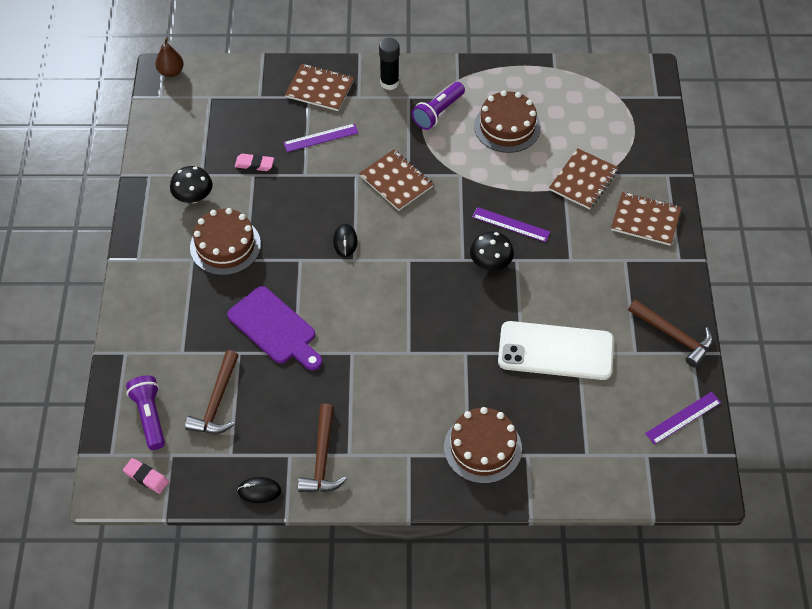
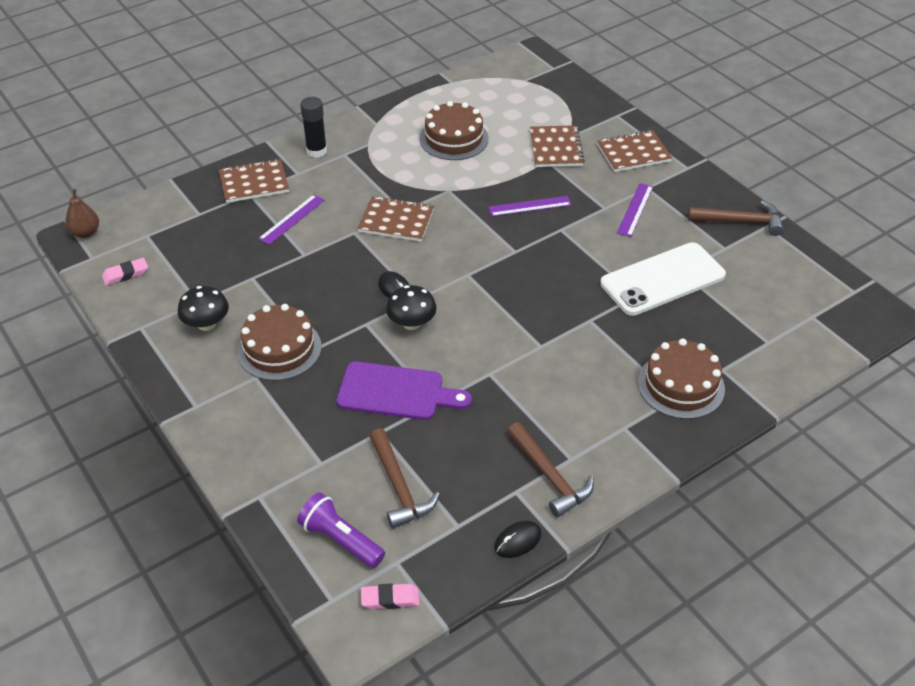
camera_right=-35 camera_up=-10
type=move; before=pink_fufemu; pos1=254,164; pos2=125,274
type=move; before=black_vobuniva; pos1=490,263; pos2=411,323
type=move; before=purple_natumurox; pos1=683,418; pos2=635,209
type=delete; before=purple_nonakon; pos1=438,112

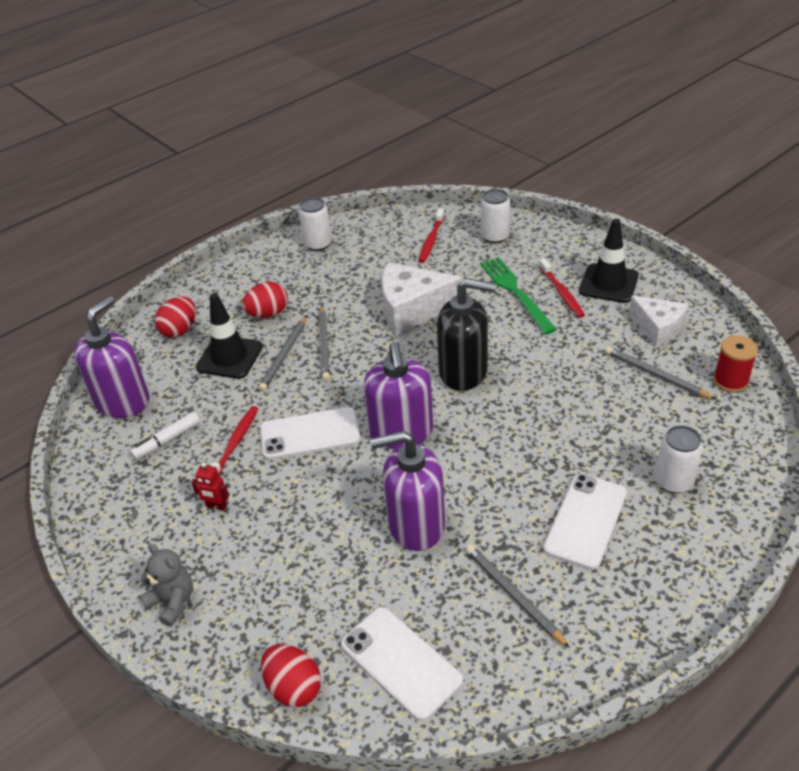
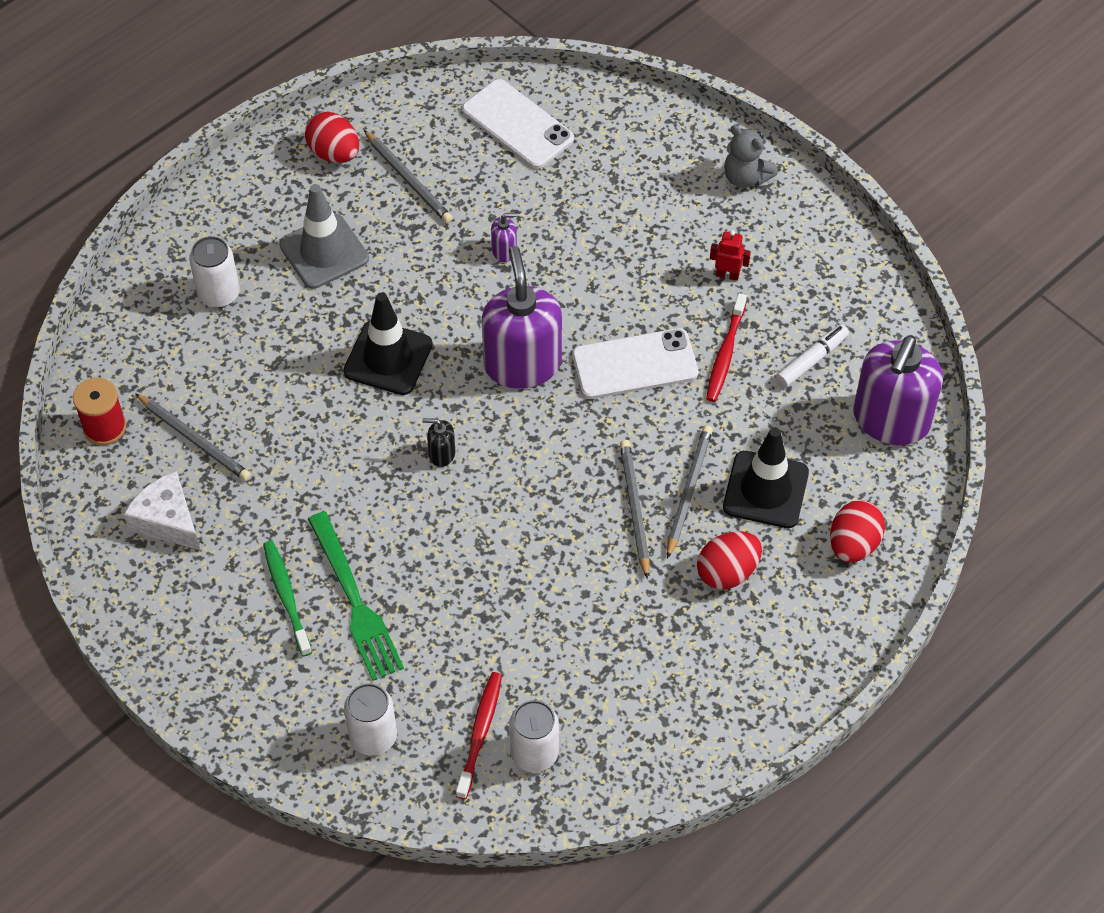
camera_right=175 camera_up=15
type=recolor; before=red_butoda; after=green_butoda; pos1=562,293; pos2=286,596
type=replace; before=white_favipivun; after=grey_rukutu; pos1=585,520; pos2=324,252
type=move; before=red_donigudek; pos1=294,687; pos2=334,153
type=move; before=black_rukutu; pos1=608,284; pos2=388,358
type=resize; before=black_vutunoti; pos1=463,372; pos2=441,454; scale=0.41
type=resize; before=purple_vutunoti; pos1=415,524; pos2=504,250; scale=0.41
type=move; before=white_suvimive; pos1=318,244; pos2=534,753
type=delete; before=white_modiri; pos1=412,309

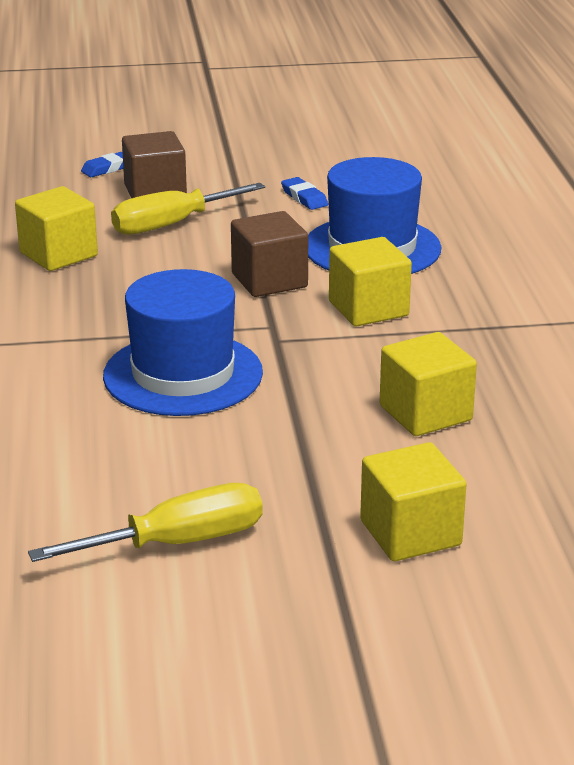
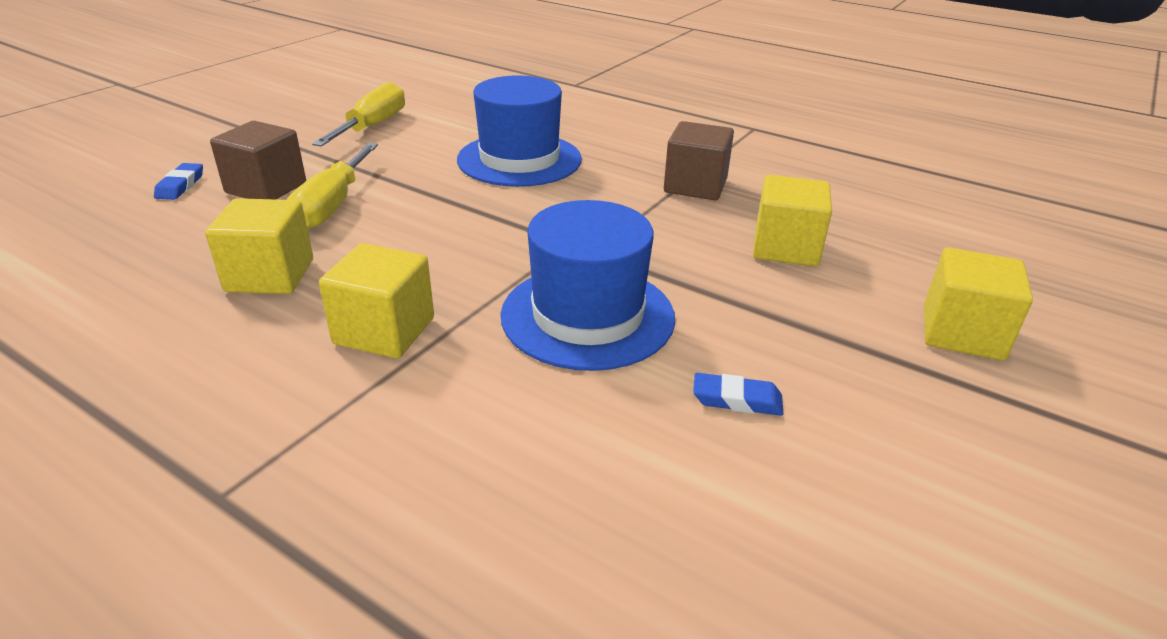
camera_right=-50 camera_up=5
type=move; before=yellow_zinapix; pos1=178,543; pos2=372,126
type=move; before=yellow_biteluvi; pos1=368,309; pos2=384,331
type=move; before=brown_biteluvi; pos1=269,280; pos2=695,186
type=move; before=blue_fufemu; pos1=304,198; pos2=737,400

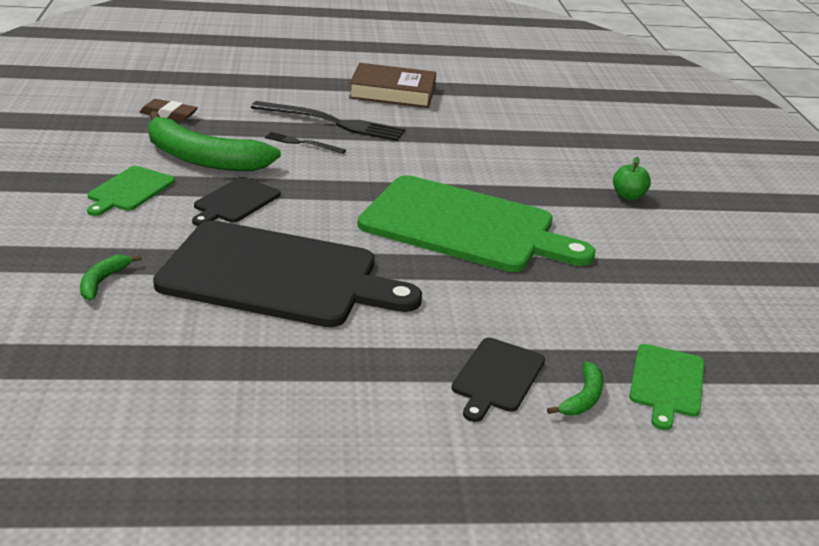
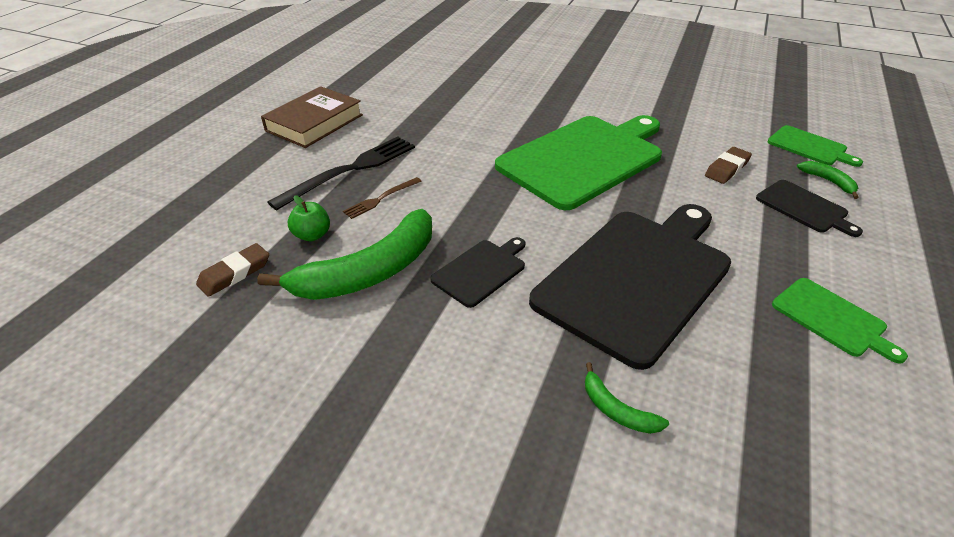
camera_right=-60 camera_up=10
type=move; before=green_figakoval; pos1=628,196; pos2=312,235
type=recolor; before=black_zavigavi; after=brown_zavigavi; pos1=302,143; pos2=381,199
type=rotate; before=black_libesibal; pos1=235,202; pos2=481,271; turn=-105
type=insert; after=brown_fufemu; pos2=727,169
type=move; before=green_libesibal; pos1=129,190; pos2=831,318

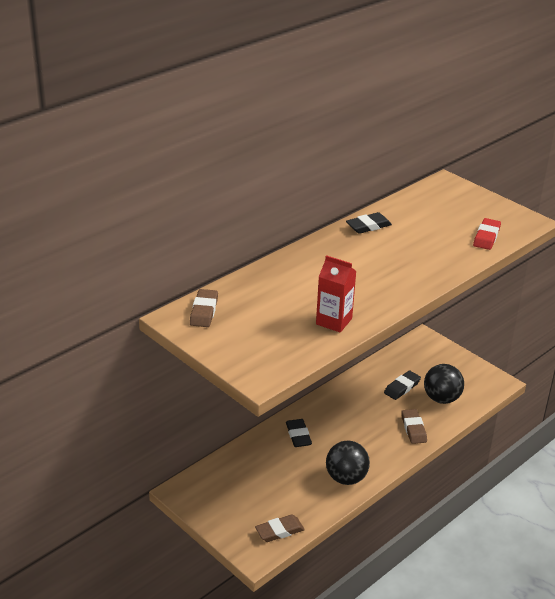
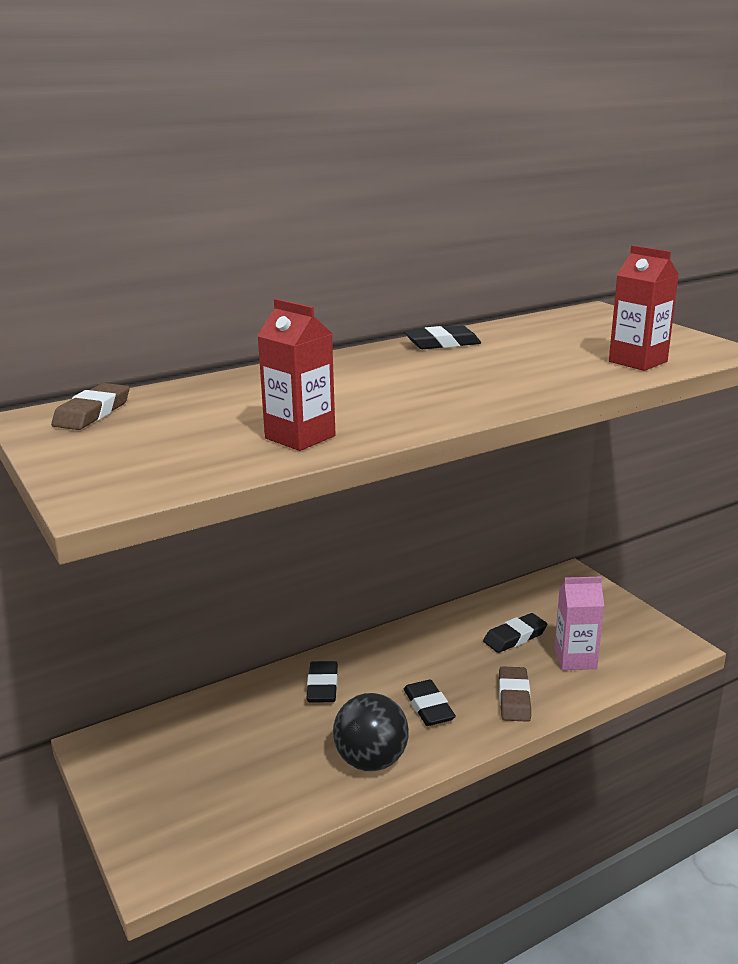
camera_right=15 camera_up=-10
type=insert; after=black_fufemu; pos2=428,707
type=replace; before=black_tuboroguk; after=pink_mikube; pos1=441,398; pos2=575,659
type=replace; before=red_fufemu; after=red_mikube; pos1=486,237; pos2=638,361
type=delete; before=brown_fufemu; pos1=279,531

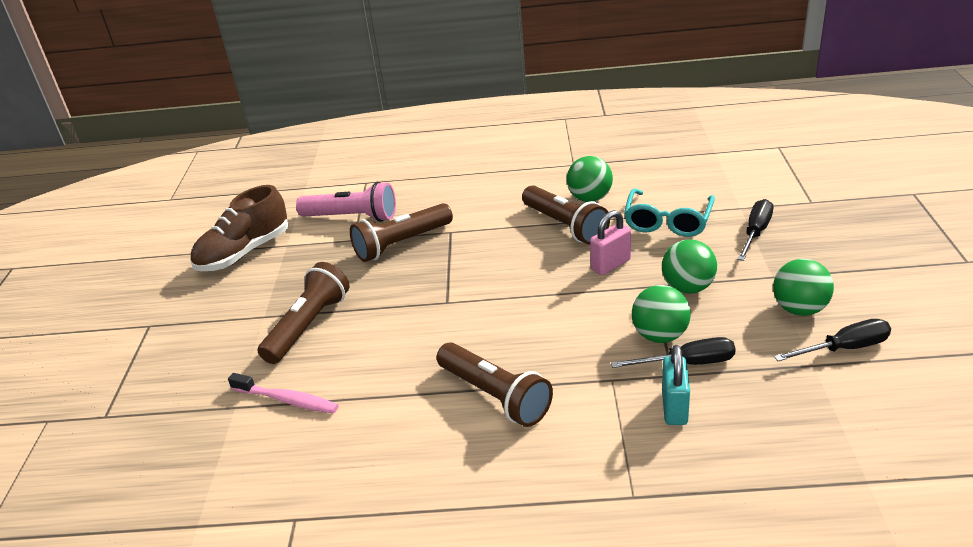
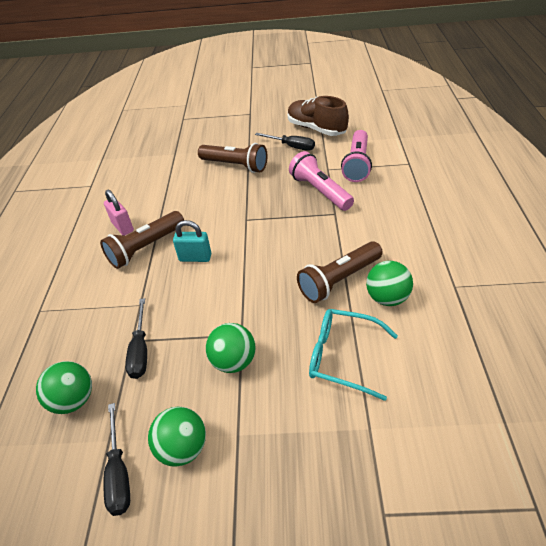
camera_right=90 camera_up=10
type=move; before=green_tuboroguk; pos1=660,335; pos2=74,399
type=move; before=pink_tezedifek; pos1=610,265; pos2=123,227
type=move; before=turquoise_tezedifek; pos1=674,408; pos2=195,258
type=move; before=black_zinapix; pos1=755,232; pos2=291,146
type=recolor; before=brown_nonakon; after=pink_nonakon; pos1=401,244; pos2=320,191
type=delete; before=pink_butoda; pos1=287,400

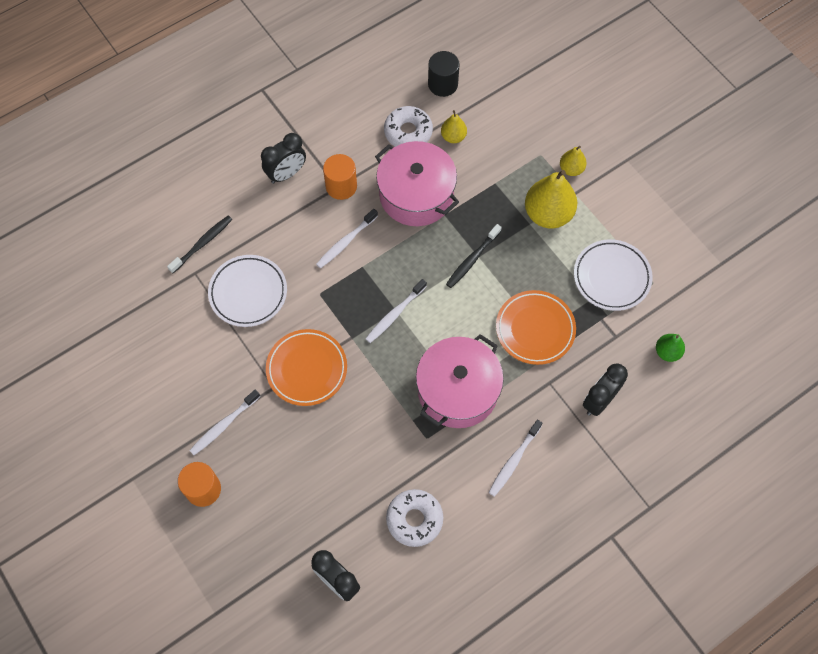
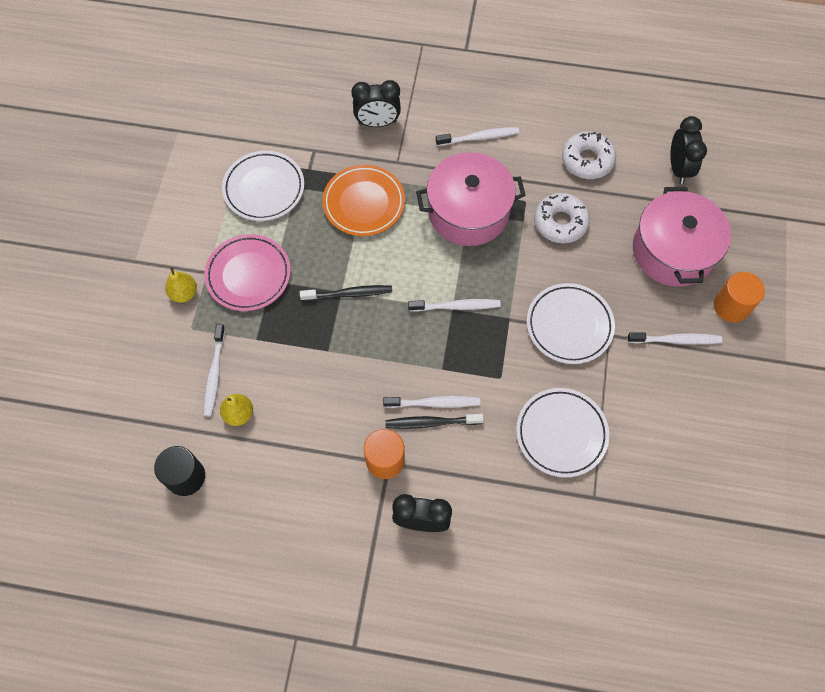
camera_right=-135 camera_up=0
type=replace; before=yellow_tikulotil; after=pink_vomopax; pos1=548,214; pos2=248,275
type=insert; after=white_butoda; pos2=214,374
type=move; before=black_butoda; pos1=202,243; pos2=431,422
type=recolor; before=orange_vomopax; after=white_vomopax; pos1=307,369; pos2=569,325
type=move; before=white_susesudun; pos1=408,132; pos2=560,222
type=move; before=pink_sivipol; pos1=416,194; pos2=673,251
type=delete; before=green_tikulotil; pos1=667,352

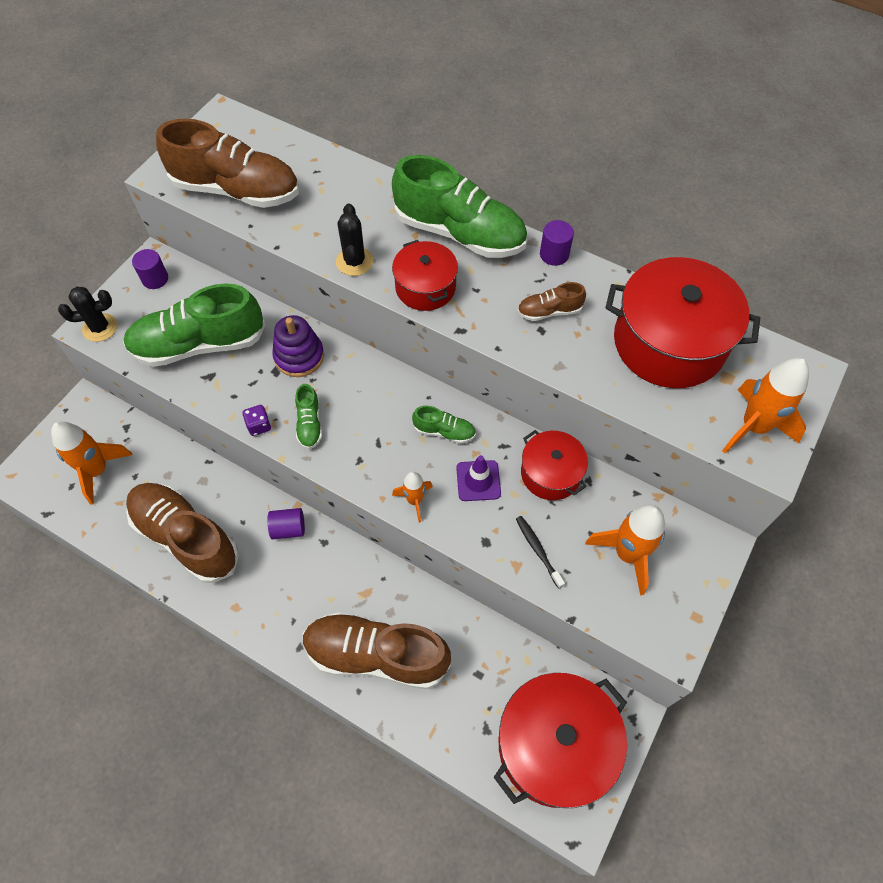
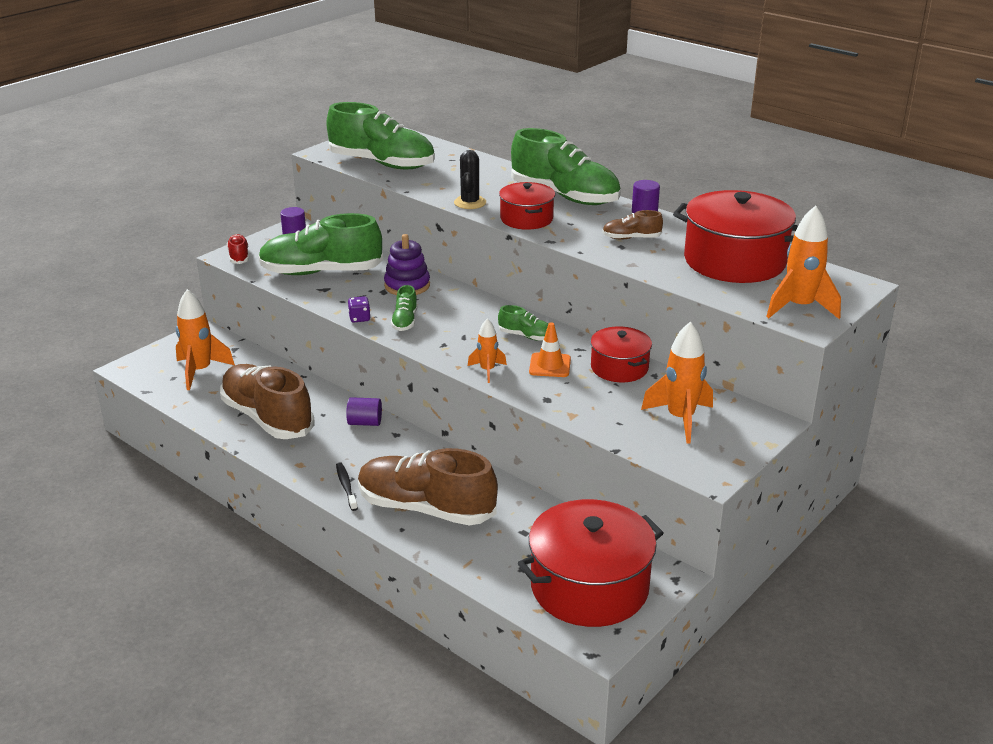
camera_right=10 camera_up=-30
type=replace; before=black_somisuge; after=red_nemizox; pos1=100,328; pos2=239,256
type=recolor; before=brown_nemizox; after=green_nemizox; pos1=236,190; pos2=382,163
type=move; before=black_butoda; pos1=538,550; pos2=346,486
type=recolor; before=purple_rukutu; after=orange_rukutu; pos1=478,481; pos2=550,365

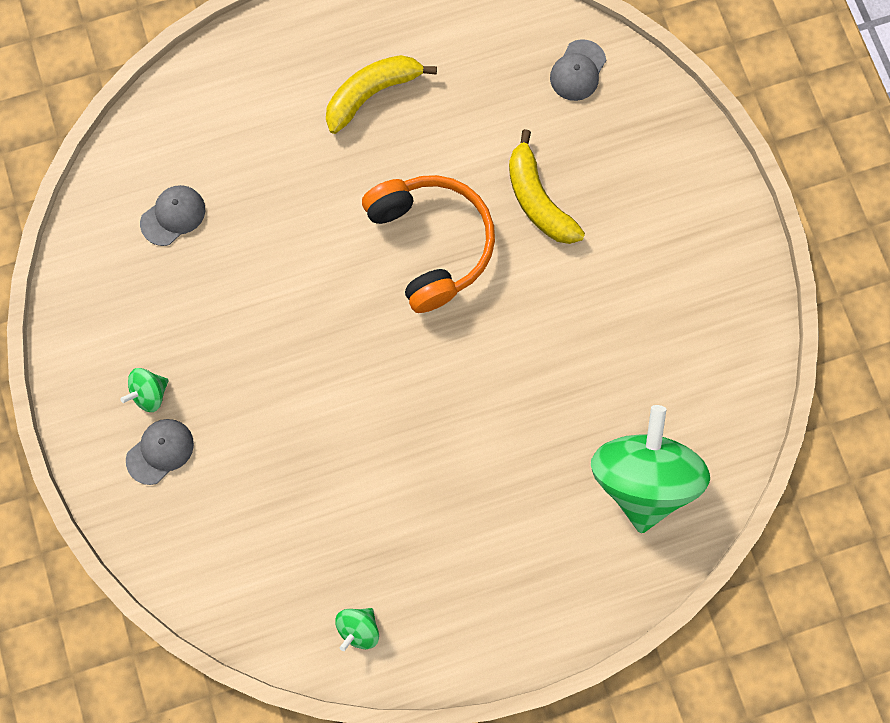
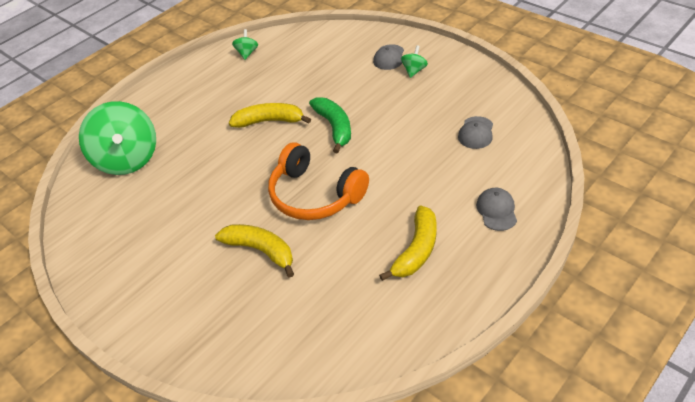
camera_right=155 camera_up=-30
type=insert; after=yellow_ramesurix; pos2=269,121
type=insert; after=green_ramesurix; pos2=334,127
type=move; before=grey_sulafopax; pos1=578,71; pos2=496,210

